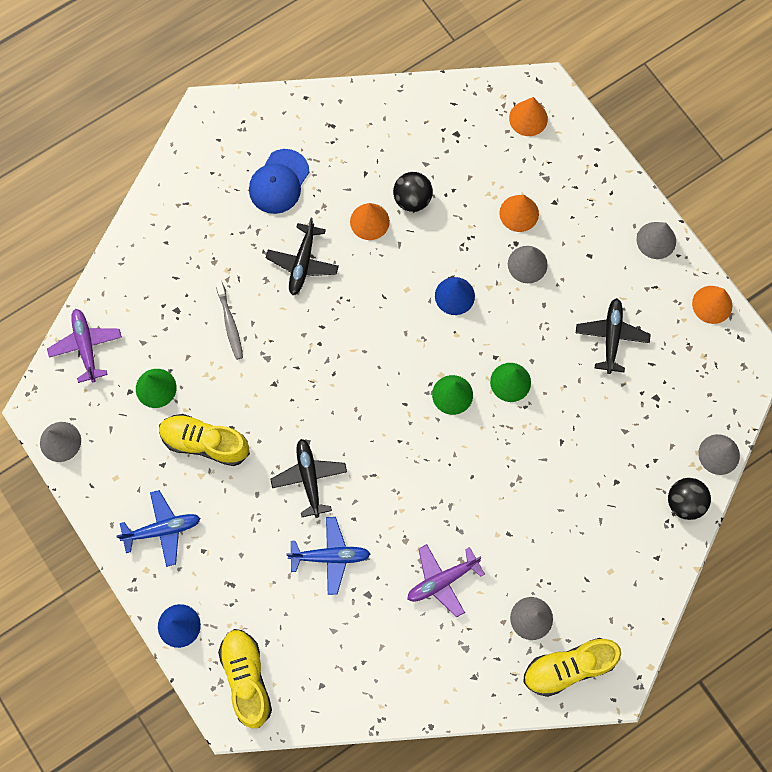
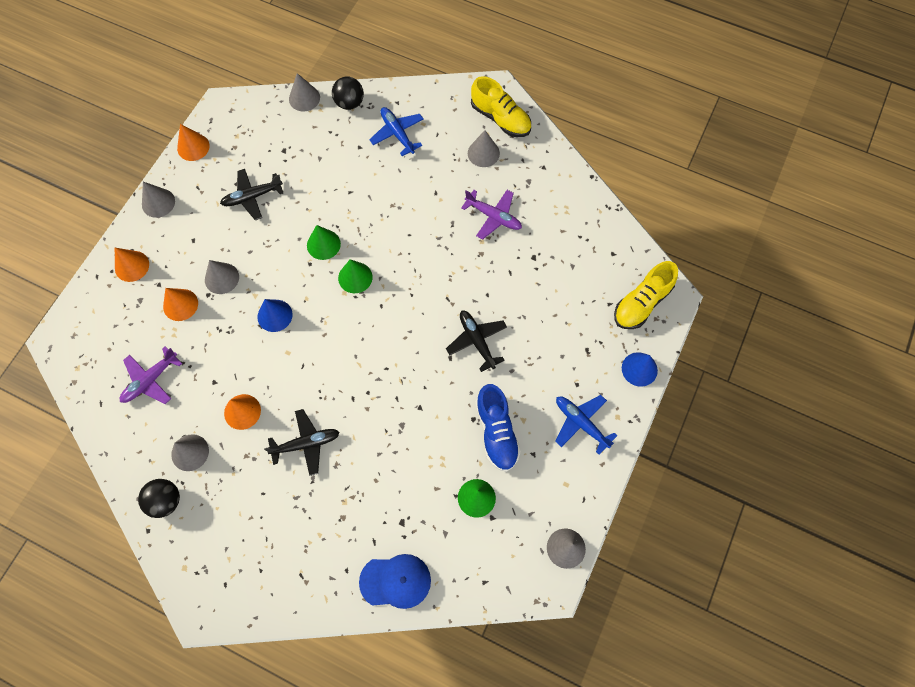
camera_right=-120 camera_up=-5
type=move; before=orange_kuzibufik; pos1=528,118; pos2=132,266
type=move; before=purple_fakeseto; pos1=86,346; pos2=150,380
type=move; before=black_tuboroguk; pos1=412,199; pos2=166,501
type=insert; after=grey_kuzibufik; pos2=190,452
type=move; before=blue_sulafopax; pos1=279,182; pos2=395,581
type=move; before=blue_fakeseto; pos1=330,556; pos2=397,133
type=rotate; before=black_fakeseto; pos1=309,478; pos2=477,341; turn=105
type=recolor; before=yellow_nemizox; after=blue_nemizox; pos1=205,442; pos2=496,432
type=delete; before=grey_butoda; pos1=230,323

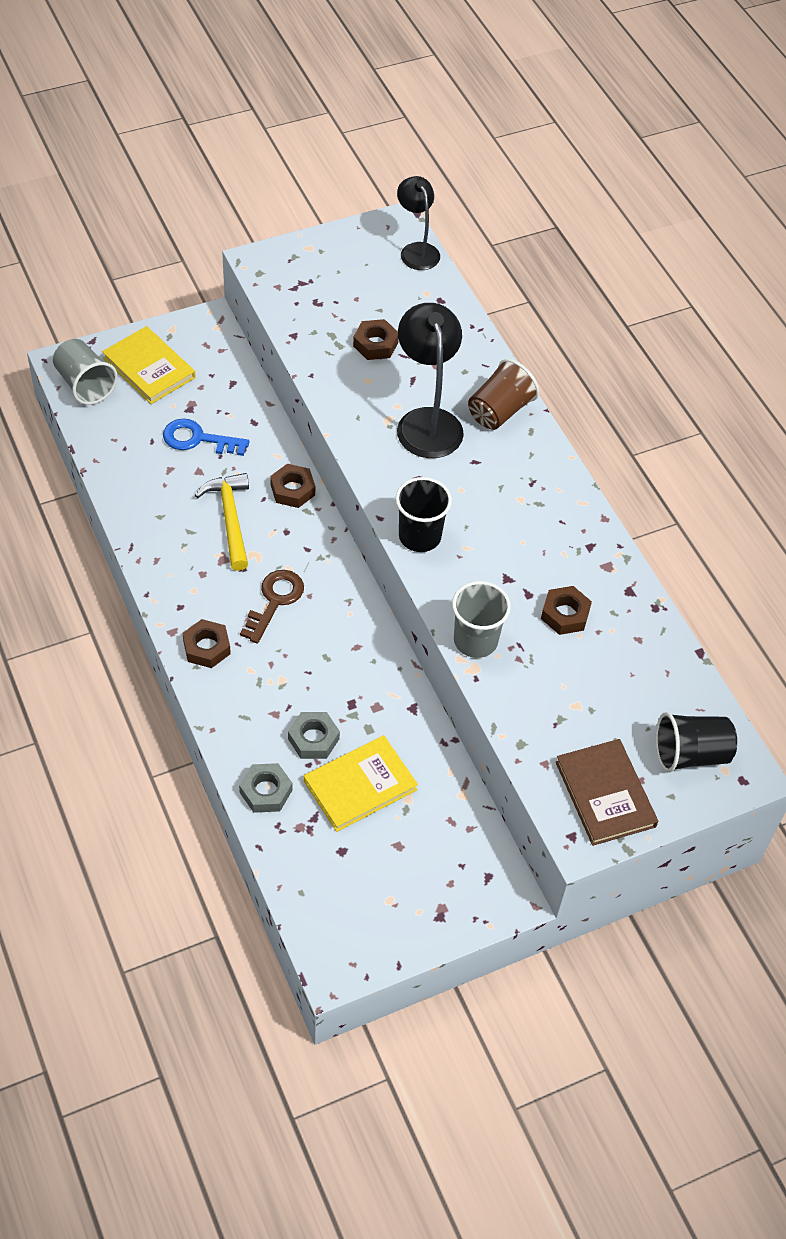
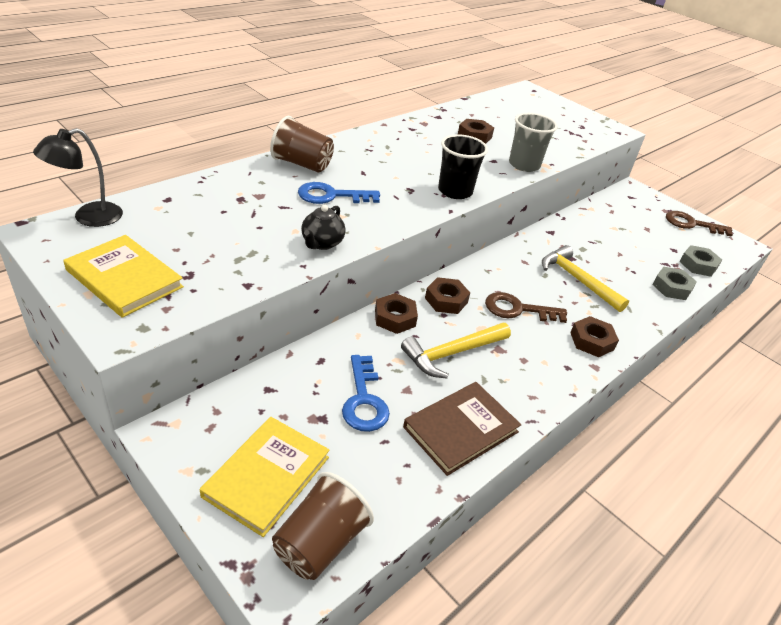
camera_right=-110 camera_up=-15
type=move; before=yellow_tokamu; pos1=360,785; pos2=124,278
type=recolor; before=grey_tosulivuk; after=brown_tosulivuk; pos1=85,384; pos2=320,543
type=replace; before=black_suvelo; after=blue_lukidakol; pos1=427,421; pos2=332,196
type=insert; after=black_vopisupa; pos2=322,243
type=move; before=brown_tokamu; pos1=605,794; pos2=461,429
type=move; before=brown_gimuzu; pos1=375,344; pos2=446,300
type=insert; after=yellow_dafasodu; pos2=577,280
type=insert; after=brown_lukidakol; pos2=692,224
type=move; before=grey_gimuzu; pos1=313,739; pos2=698,265
type=delete; before=black_tosulivuk; pos1=690,754

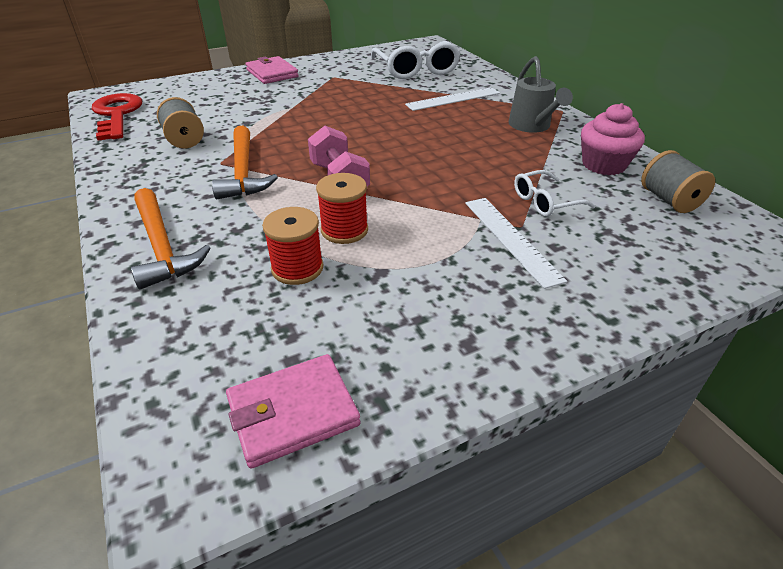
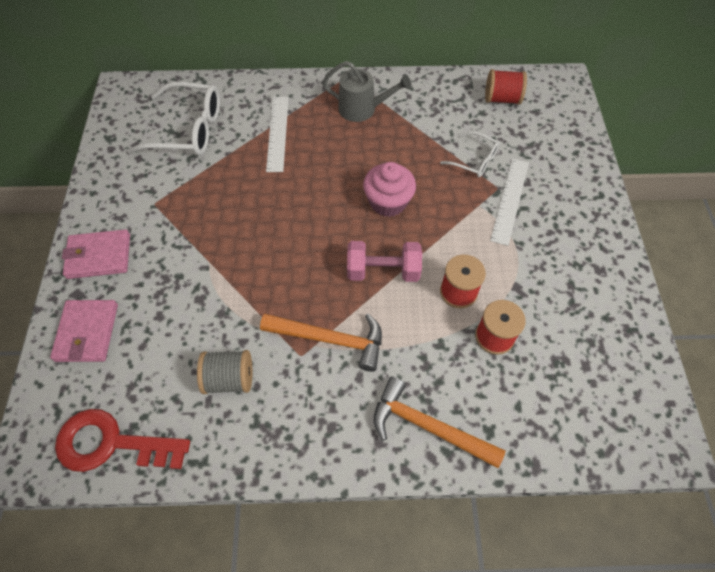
camera_right=-65 camera_up=20
type=move; before=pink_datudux; pos1=293,412; pos2=87,332
type=move; before=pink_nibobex; pos1=603,165; pos2=388,202
type=rotate; before=orange_dafasodu; pos1=162,247; pos2=428,426; turn=-150
type=rotate; before=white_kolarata; pos1=545,202; pos2=475,160; turn=-60
type=recolor; before=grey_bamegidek; after=red_bamegidek; pos1=669,200; pos2=502,99
type=rotate; before=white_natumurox; pos1=511,239; pos2=509,200; turn=-75

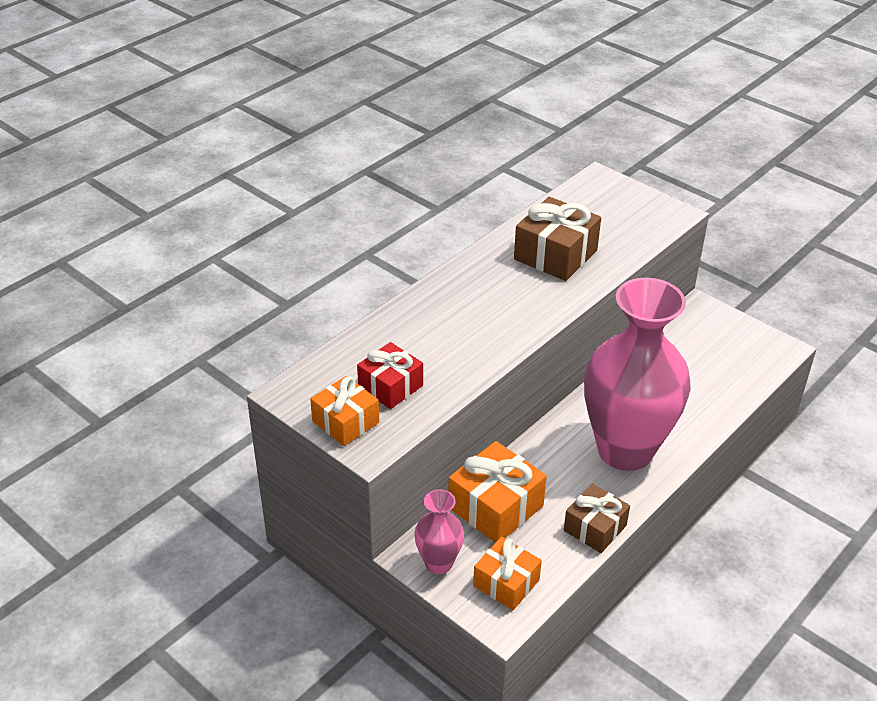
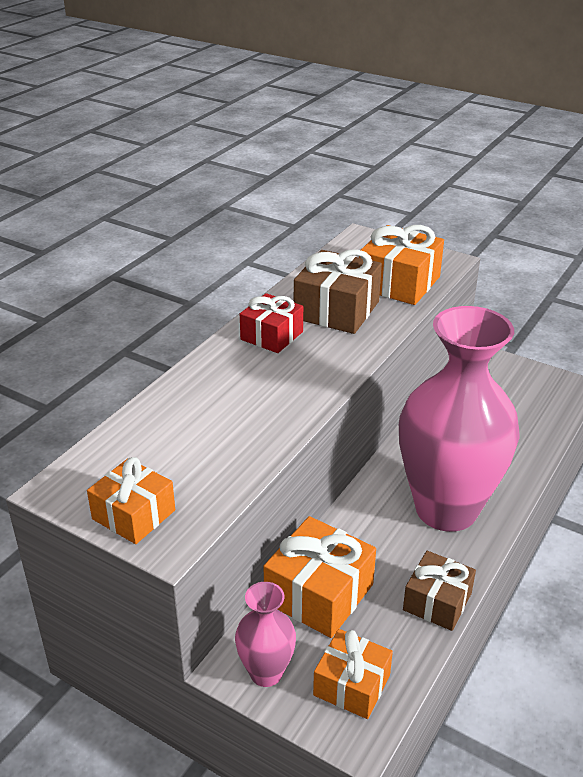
camera_right=-10 camera_up=-5
type=move; before=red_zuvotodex; pos1=390,386; pos2=271,335
type=insert; after=orange_zuvotodex; pos2=399,283

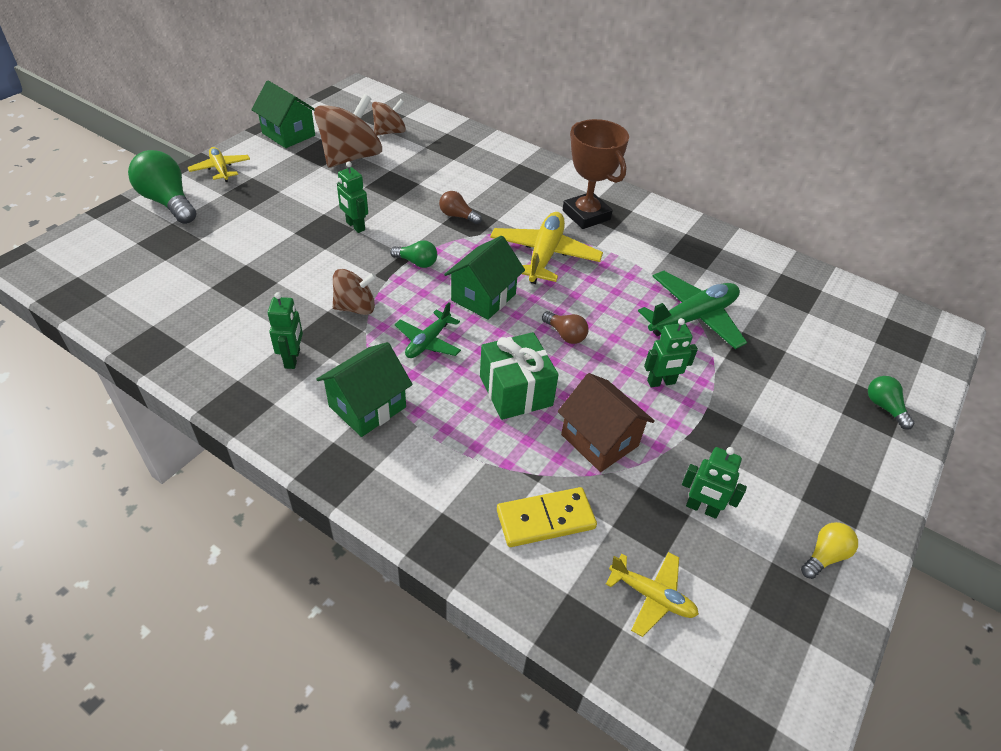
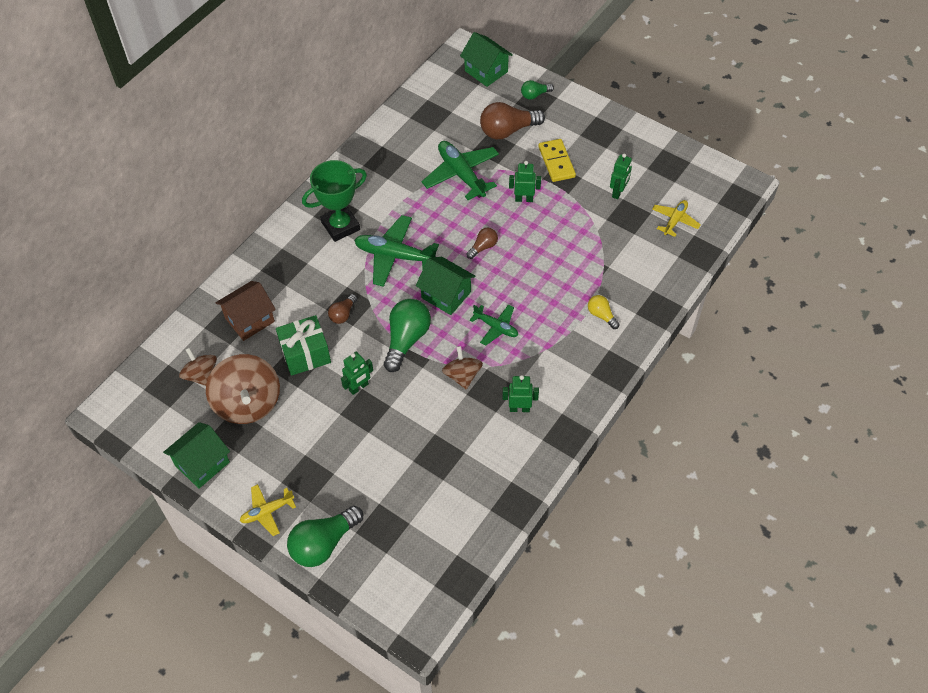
camera_right=-85 camera_up=10
type=rotate; before=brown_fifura; pos1=351,157; pos2=248,403; turn=-150
type=move; before=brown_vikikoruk; pos1=599,440; pos2=249,320
type=move; before=green_zuvotodex; pos1=515,391; pos2=305,354
type=recolor; before=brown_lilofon; after=green_lilofon; pos1=586,215; pos2=340,226
type=recolor; before=yellow_fakeseto; after=green_fakeseto; pos1=544,256; pos2=395,256
type=resize; before=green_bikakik; pos1=417,262; pos2=406,339; scale=1.9
type=move; before=green_vikikoruk; pos1=367,406; pos2=486,71
type=insert; after=brown_bikakik; pos2=507,131
type=rotate; before=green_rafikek; pos1=661,382; pos2=524,199; turn=-75
type=move; before=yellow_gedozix; pos1=545,519; pos2=556,162
type=move; before=yellow_bikakik; pos1=824,556; pos2=601,315

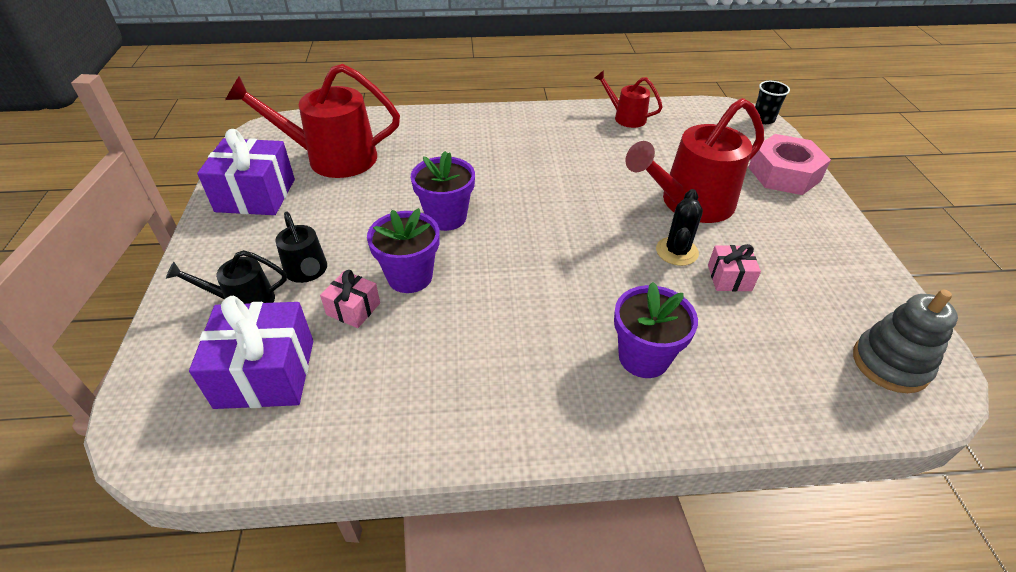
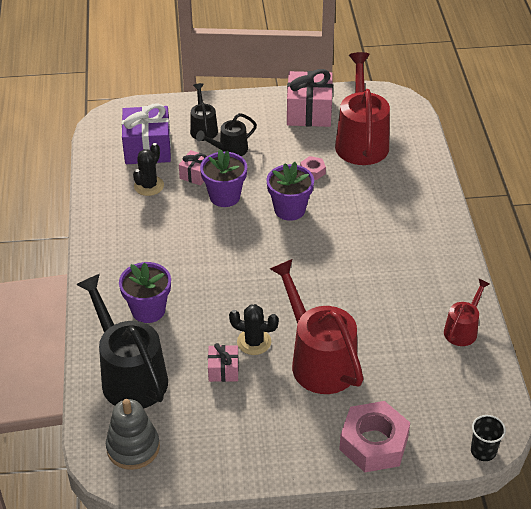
camera_right=90 camera_up=0
type=insert; after=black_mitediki; pos2=129,375
type=insert; after=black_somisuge; pos2=149,186
type=recolor; before=purple_zuvotodex; after=pink_zuvotodex; pos1=255,195; pos2=309,112
type=insert; after=pink_gimuzu; pos2=312,171

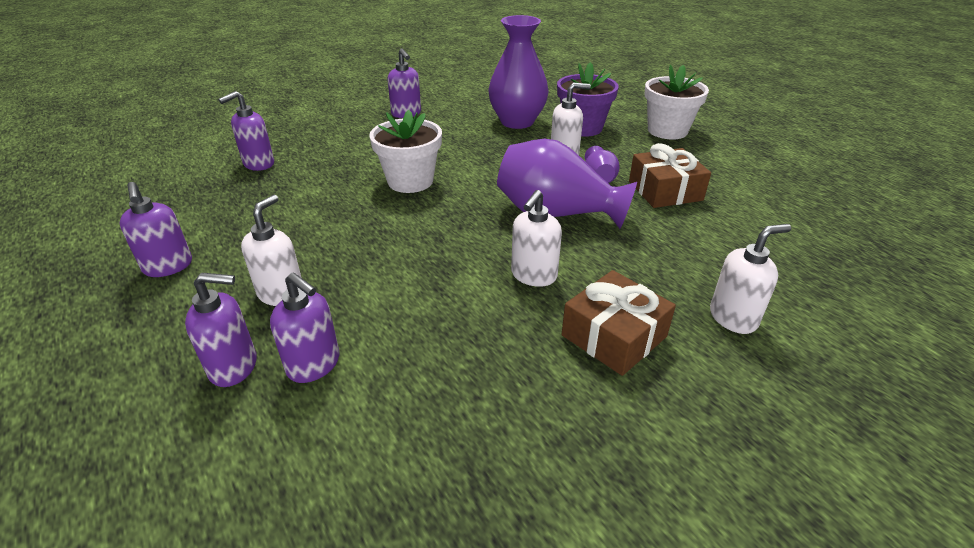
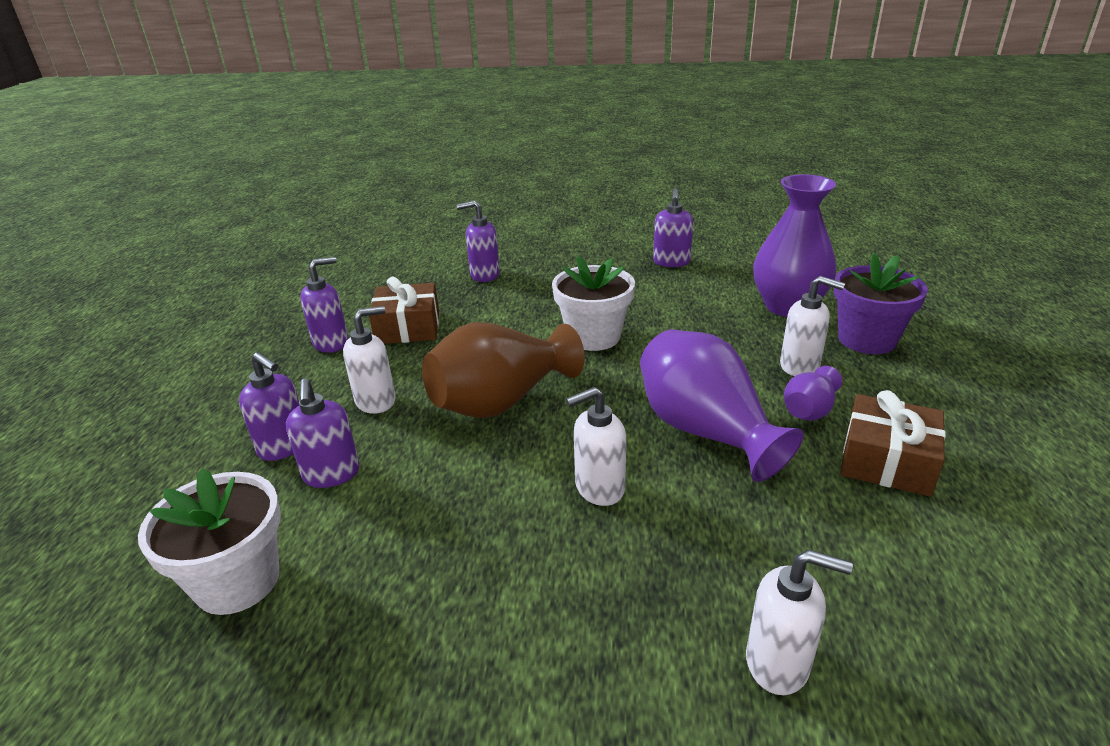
camera_right=40 camera_up=-5
type=move; before=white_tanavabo; pos1=667,131; pos2=237,581
type=rotate; before=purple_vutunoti; pos1=168,267; pos2=331,343; turn=-135
type=move; before=brown_zuvotodex; pos1=614,336; pos2=408,327
type=insert; after=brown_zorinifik; pos2=501,401

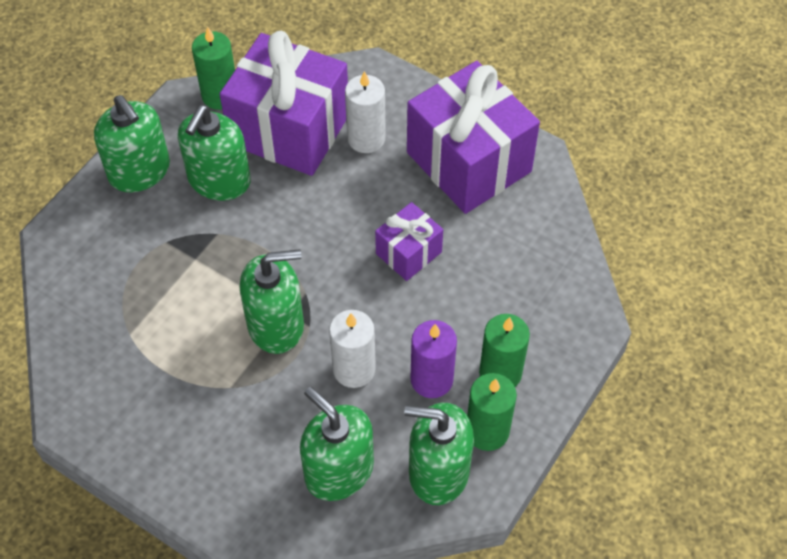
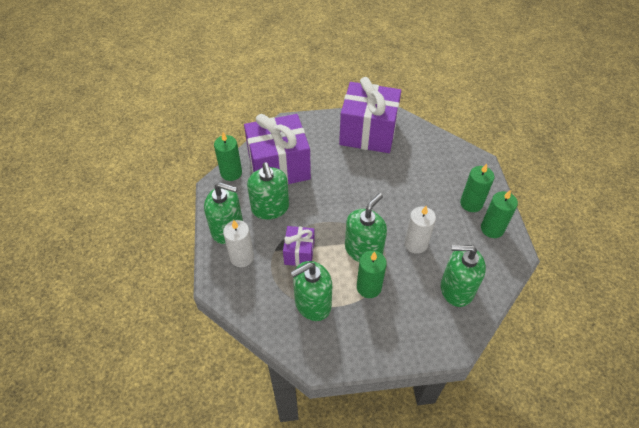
camera_right=-40 camera_up=-5
type=move; before=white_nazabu; pos1=366,138; pos2=242,257
type=move; before=purple_zuvotodex; pos1=408,253; pos2=299,253
type=move; before=green_vutunoti; pos1=438,472; pos2=312,303
type=insert; after=green_nazabu; pos2=369,287
type=delete; before=purple_nazabu; pos1=431,379

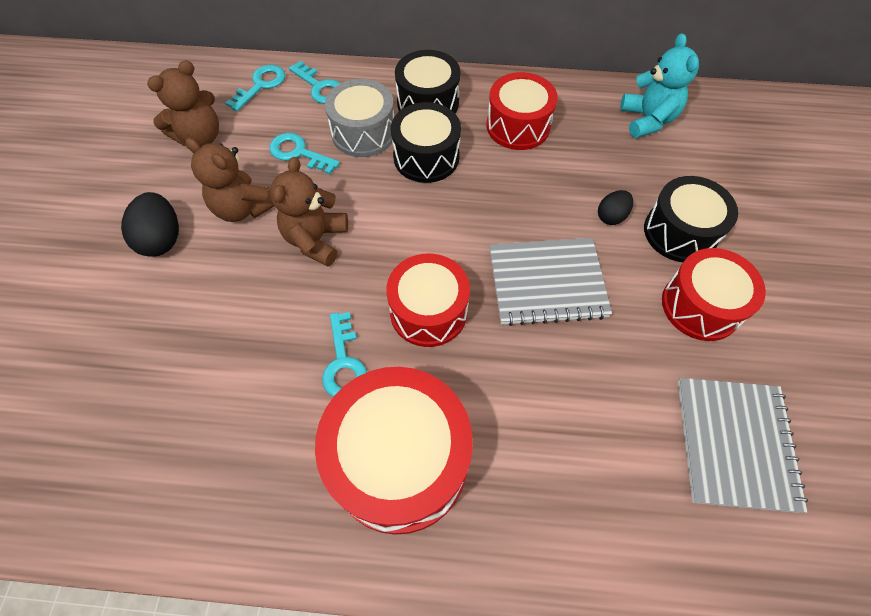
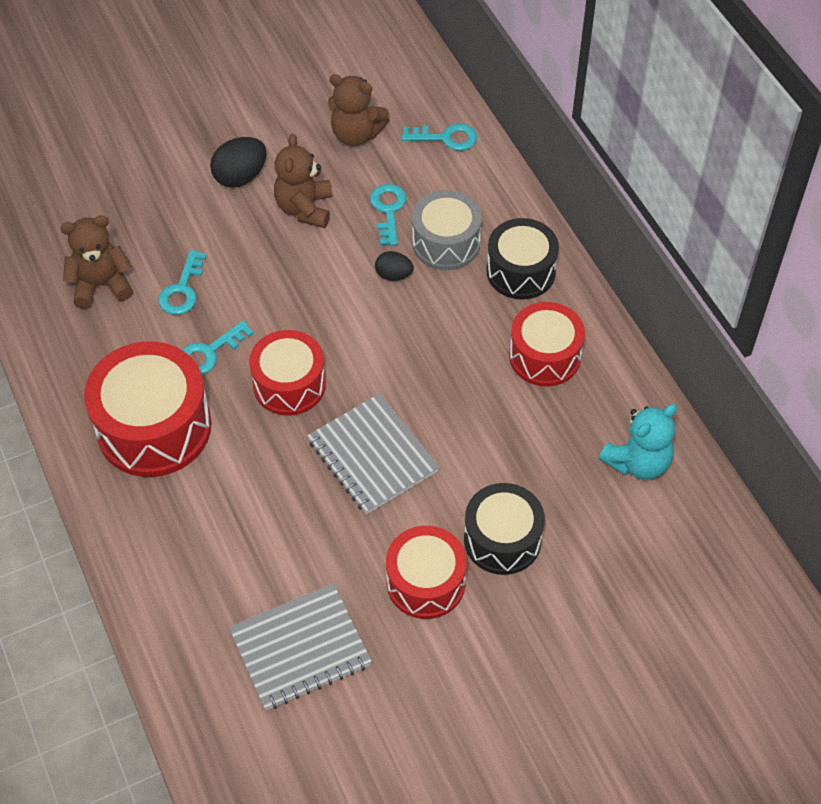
camera_right=60 camera_up=-5
type=move; before=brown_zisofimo; pos1=316,240; pos2=101,285
type=move; before=turquoise_lukidakol; pos1=319,87; pos2=182,289
type=move; before=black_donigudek; pos1=611,216; pos2=393,275
type=delete; before=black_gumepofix; pos1=426,157

